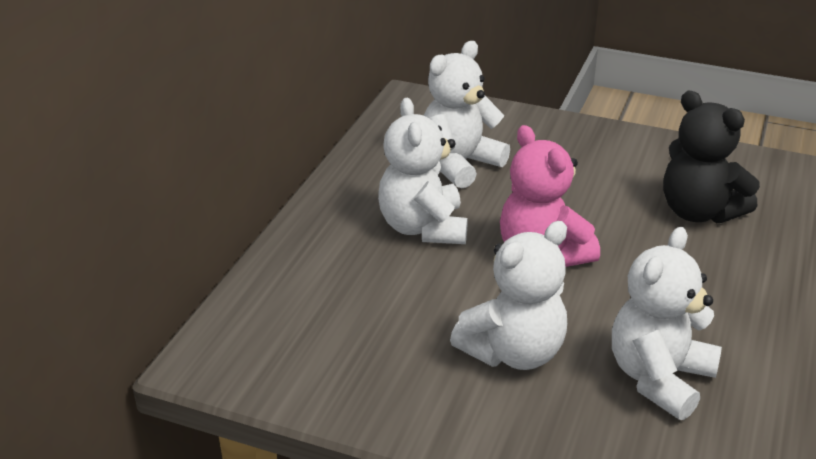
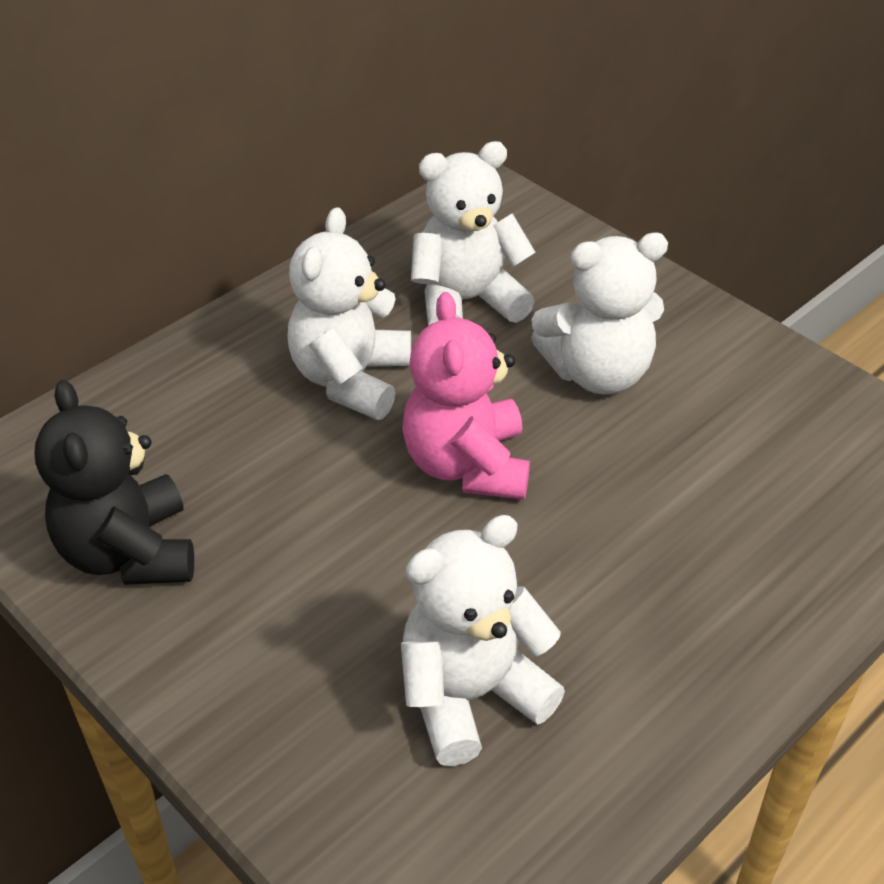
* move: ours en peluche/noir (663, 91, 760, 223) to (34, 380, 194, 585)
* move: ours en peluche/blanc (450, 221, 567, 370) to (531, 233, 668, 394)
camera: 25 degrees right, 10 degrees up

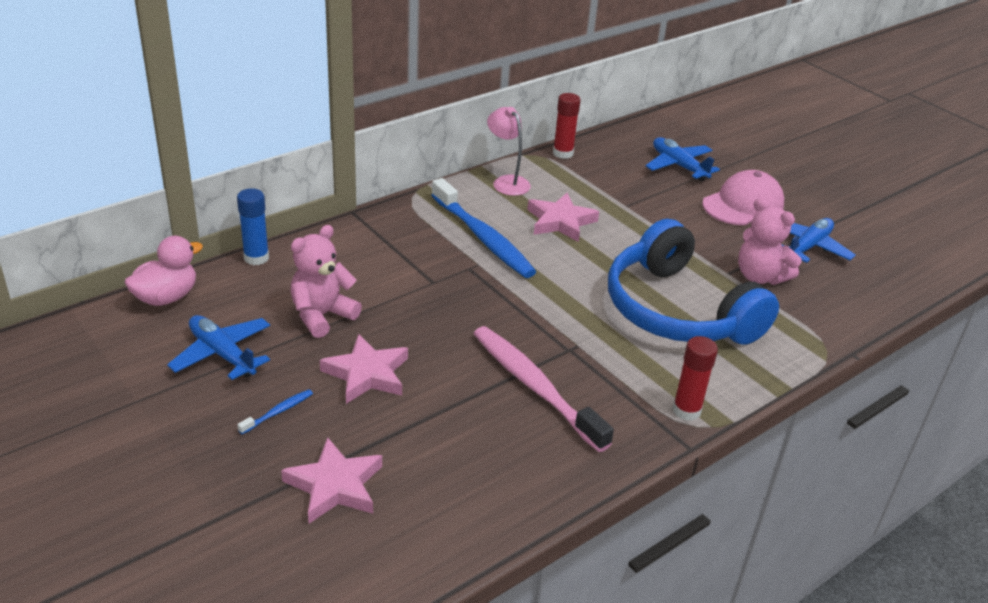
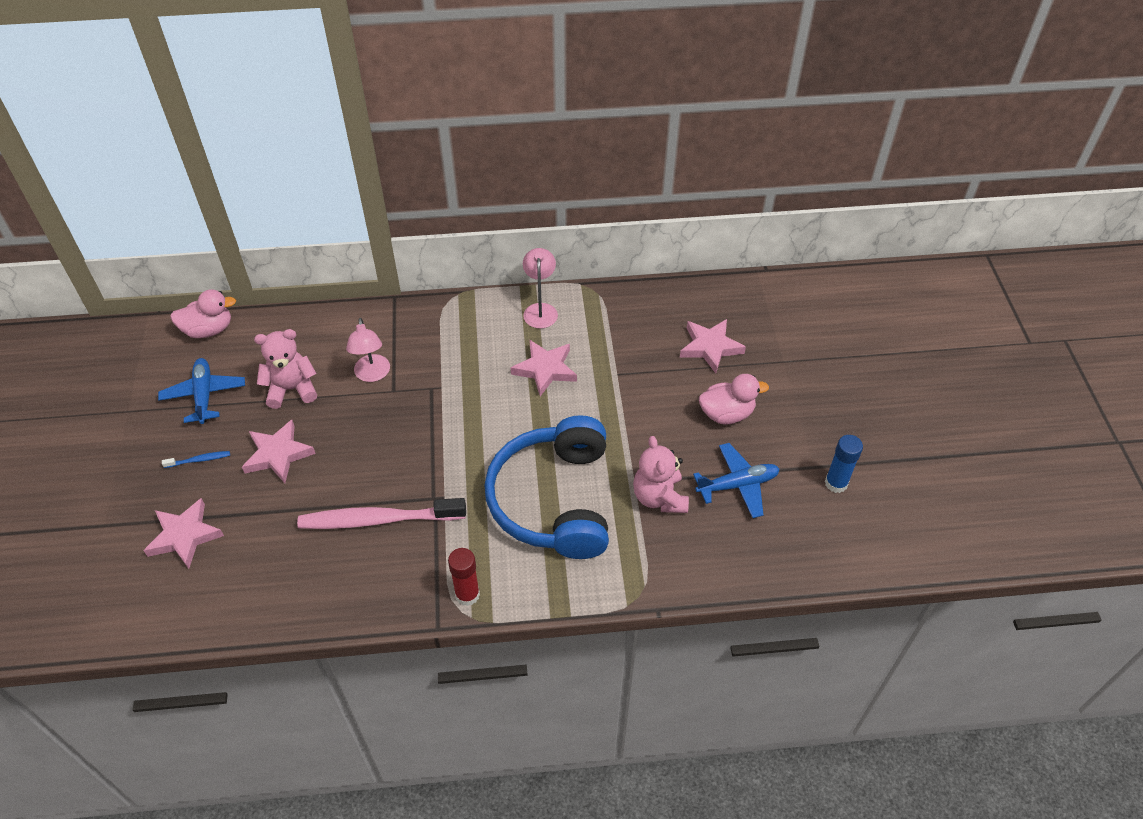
* delete: bâton de colle/rouge (553, 93, 581, 159)
* replace: avion/bleu (646, 137, 720, 181) to étoile/rose (680, 319, 746, 373)
* replace: casquette/rose (702, 170, 784, 225) to canard/rose (699, 374, 769, 425)
* delete: brosse à dents/bleu (431, 178, 536, 278)
* move: bâton de colle/bleu (237, 188, 269, 265) to (825, 435, 863, 493)
* rotate: brosse à dents/rose (474, 326, 614, 452) = (297, 498, 466, 529) 90 degrees counterclockwise
* insert: lampe/rose (346, 318, 390, 382)
camera: 35 degrees right, 15 degrees up

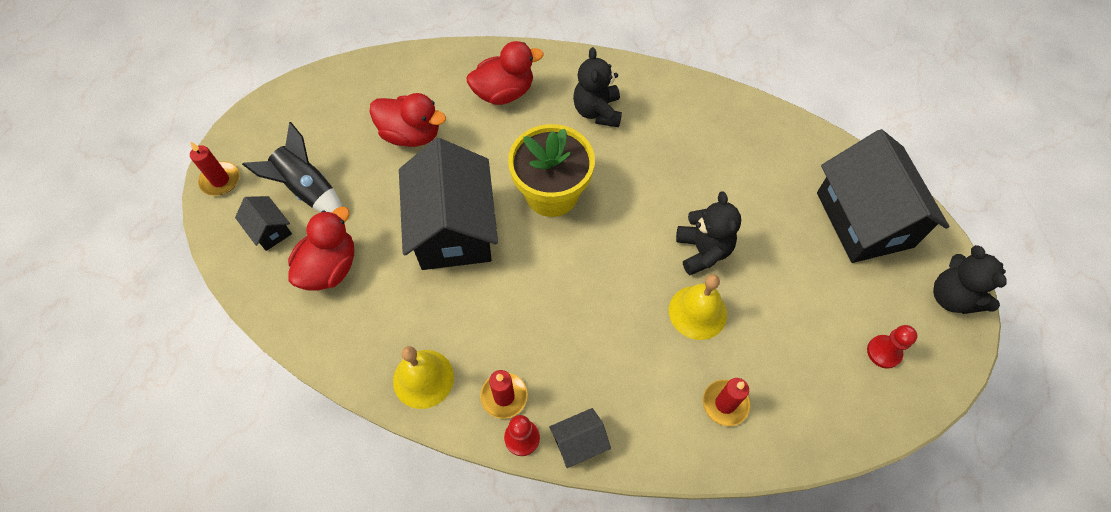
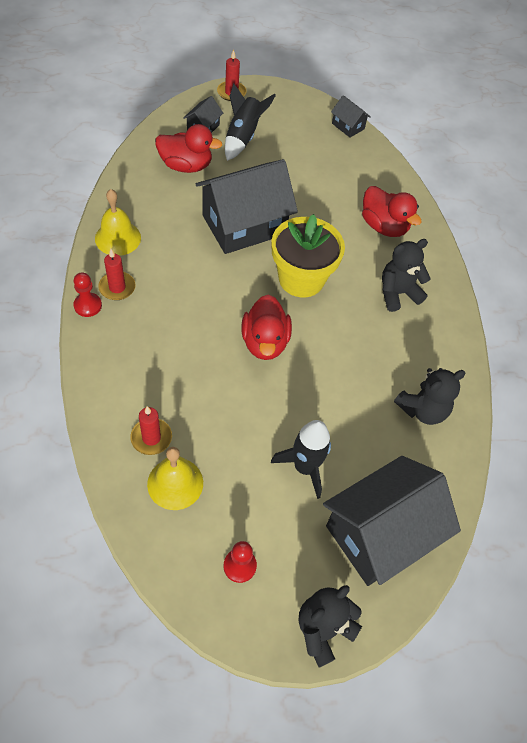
* move: canard/rouge (369, 93, 446, 147) to (241, 294, 292, 360)
* move: ours en peluche/noir (676, 191, 741, 275) to (394, 368, 466, 425)
* move: cloche/jaune (669, 274, 727, 340) to (147, 447, 203, 510)
* move: maison/noir (549, 408, 611, 468) to (331, 95, 371, 137)
* insert: fusée/noir (271, 420, 331, 499)
camera: 65 degrees right, 5 degrees down

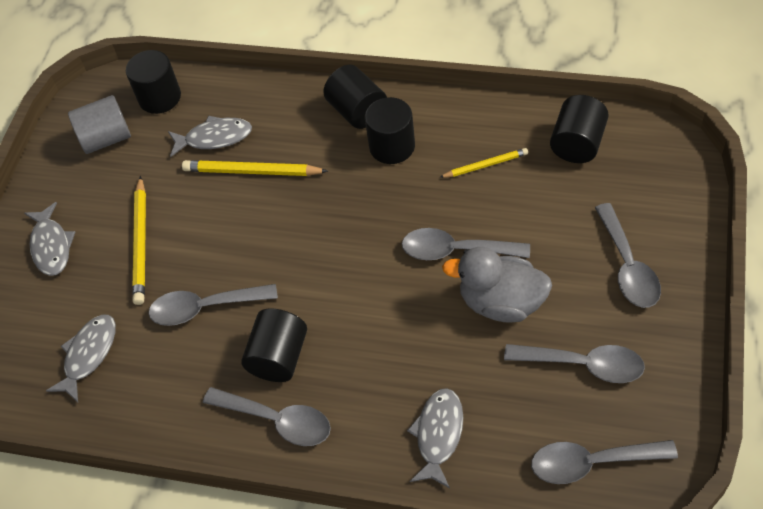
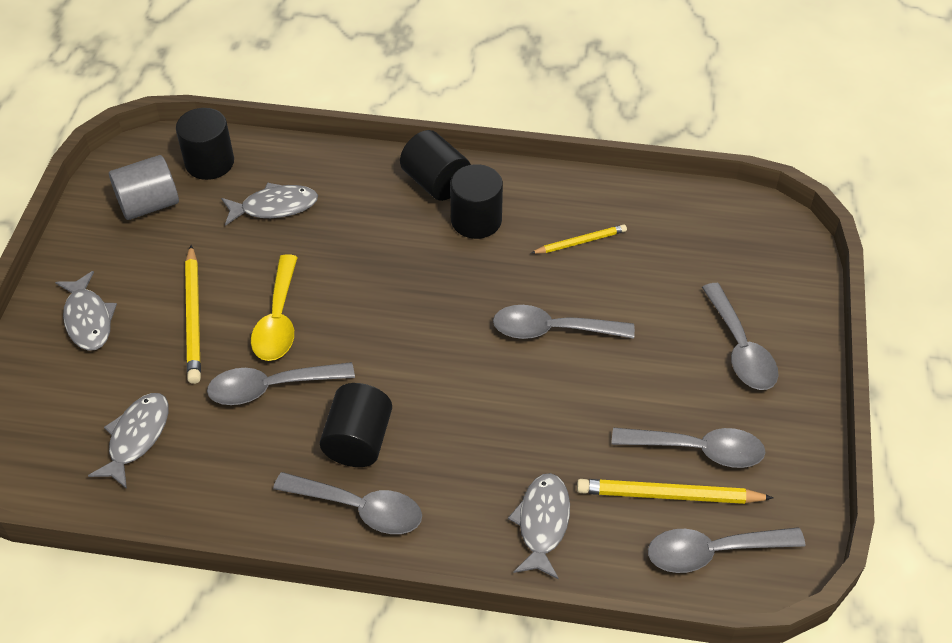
* delete: cylindre/noir (550, 95, 609, 163)
* move: crayon/jaune (182, 160, 328, 176) to (577, 479, 774, 504)
* delete: canard/gris (442, 247, 552, 323)
* insert: cuillère/jaune (251, 254, 298, 361)
camera: 10 degrees left, 5 degrees down

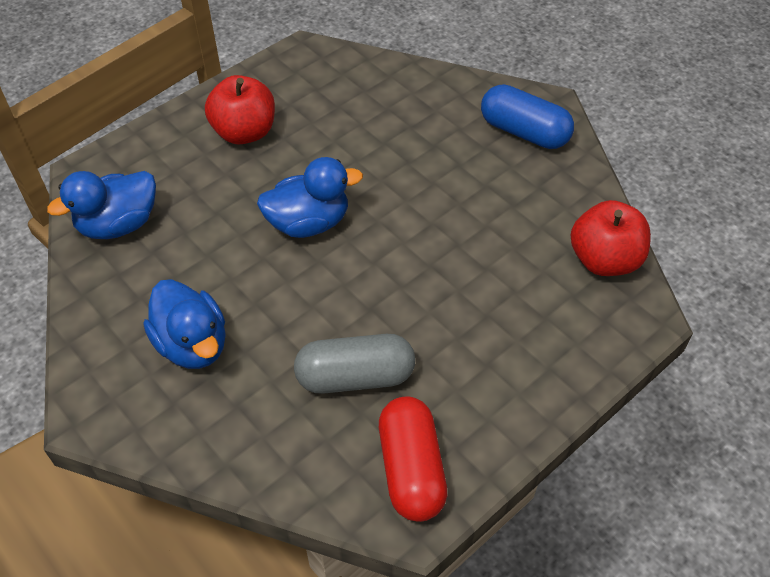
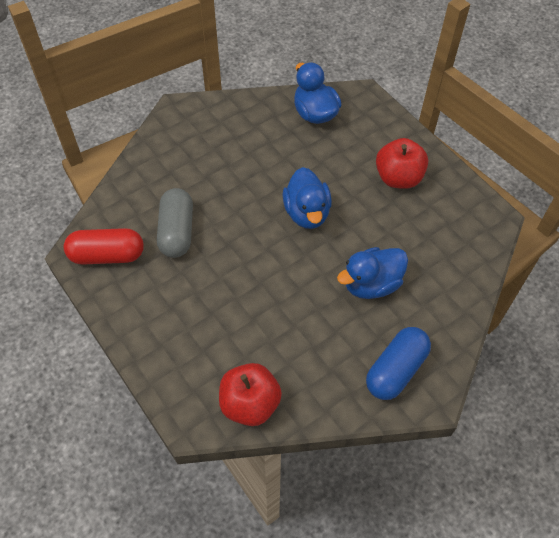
* move: canard/bleu (143, 279, 226, 369) to (337, 247, 408, 299)
camera: 95 degrees right, 5 degrees up

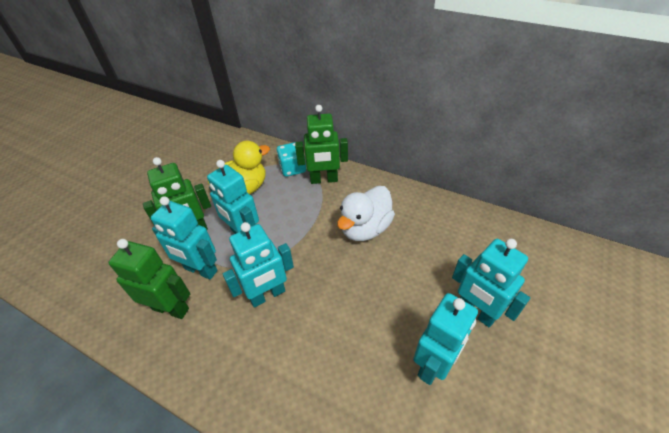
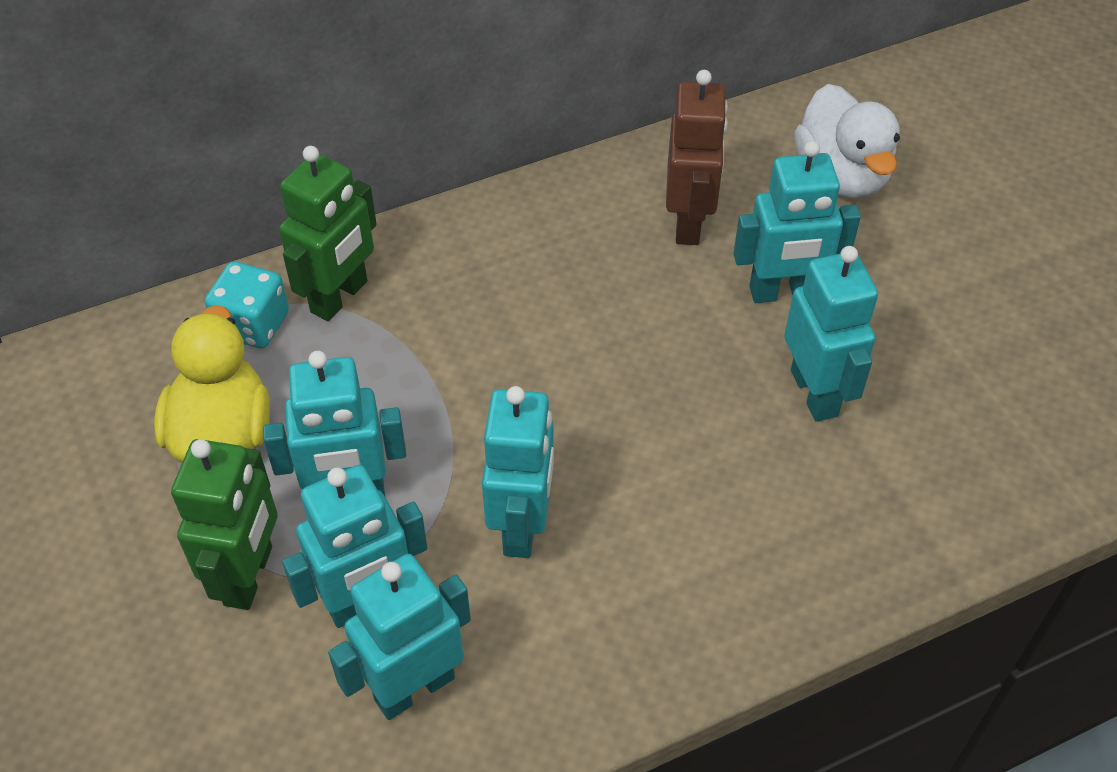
* move: canard/blanc (337, 186, 395, 241) to (794, 84, 900, 198)
* recolor: robot/vert (108, 239, 190, 319) to robot/turquoise (328, 554, 471, 720)
* insert: robot/marron (666, 70, 728, 245)
camera: 55 degrees left, 5 degrees up

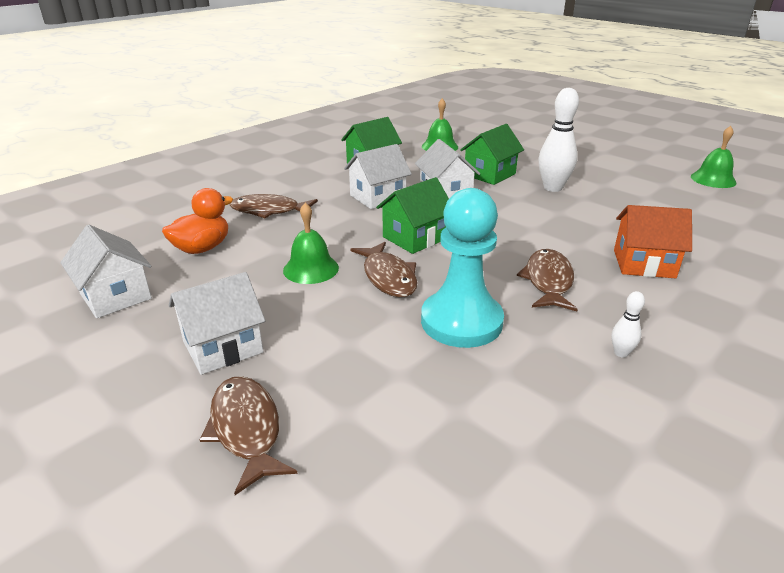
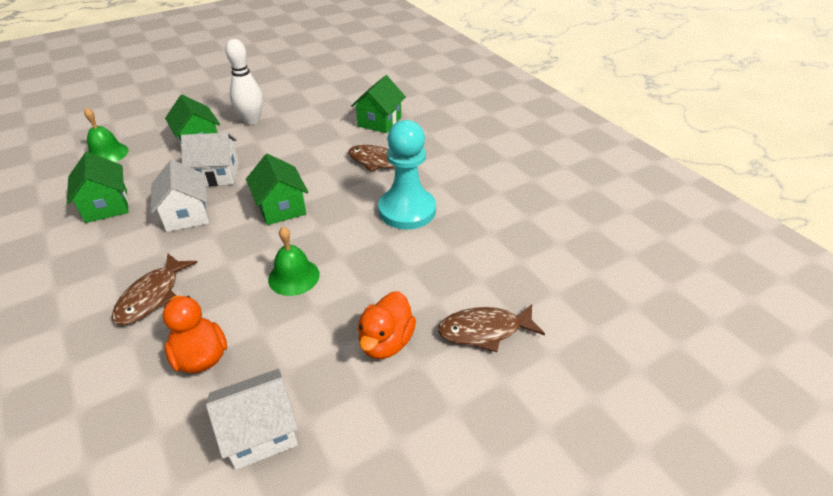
* delete: cloche/vert (691, 126, 737, 188)
* recolor: maison/orange (614, 205, 692, 278) to maison/vert (351, 75, 406, 133)
* delete: poisson/marron (350, 242, 417, 297)
* replace: maison/blanc (169, 272, 265, 375) to canard/orange (358, 291, 416, 359)
* delete: quille/blanc (611, 291, 645, 358)
camera: 75 degrees left, 10 degrees up

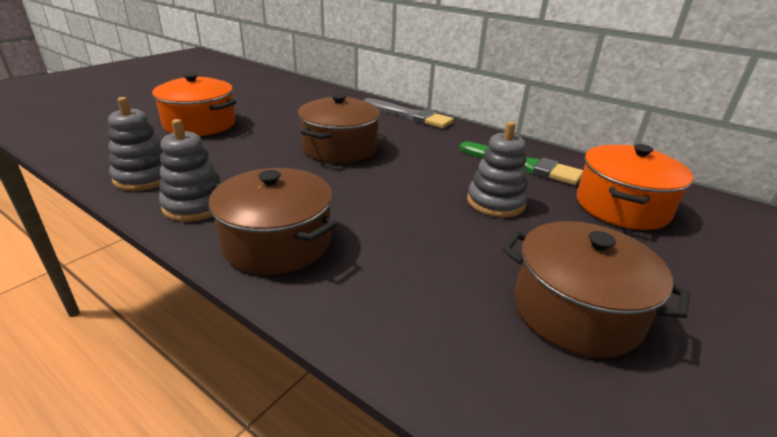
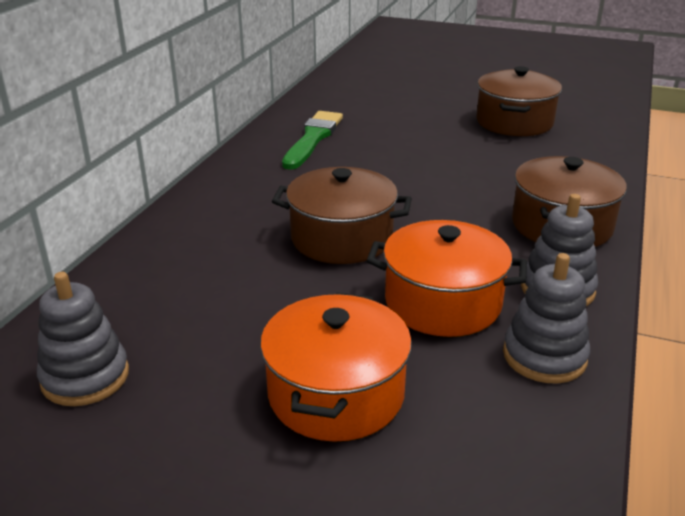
* delete: pinceau/gris (364, 98, 454, 128)
* move: jouet à empiler/gris (467, 121, 528, 218) to (37, 272, 129, 406)
* move: marmite/orange (577, 144, 694, 230) to (366, 220, 527, 337)
camera: 105 degrees left, 0 degrees up

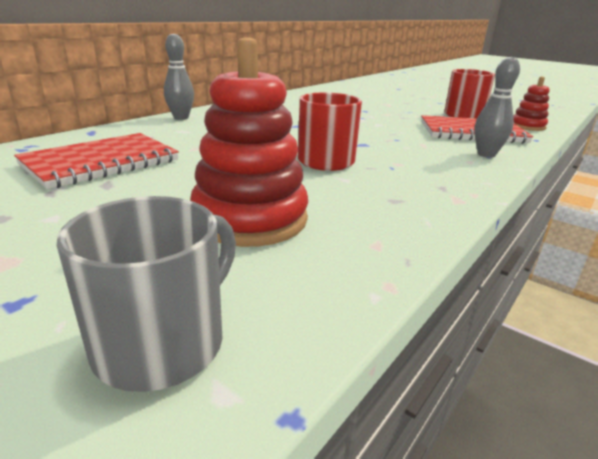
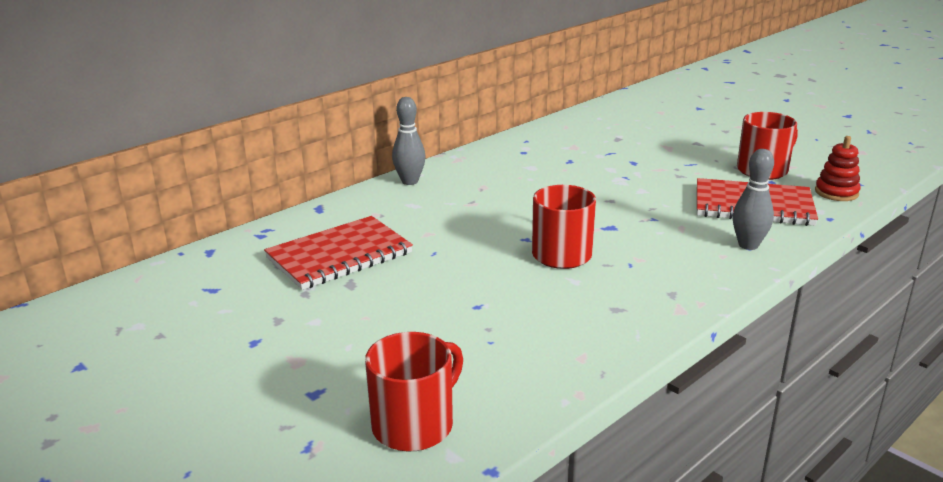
* delete: jouet à empiler/rouge (190, 38, 308, 247)
* recolor: tasse/gris (57, 196, 236, 392) to tasse/rouge (365, 332, 463, 452)
camera: 10 degrees right, 0 degrees up

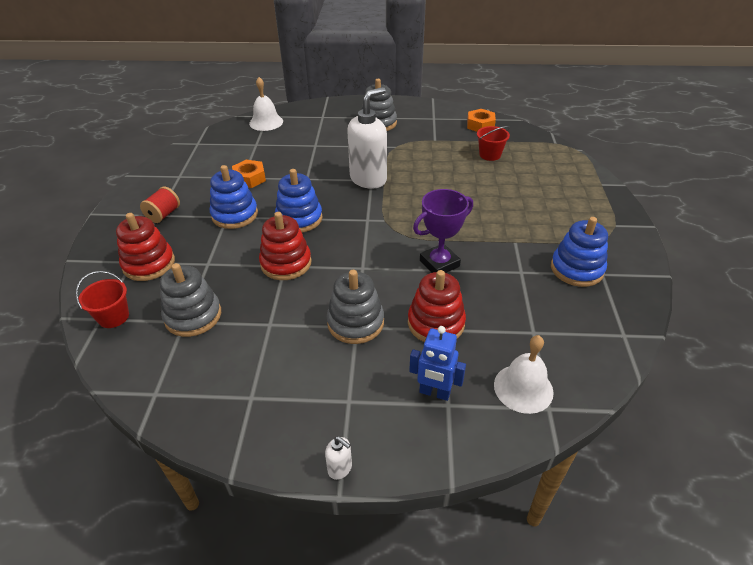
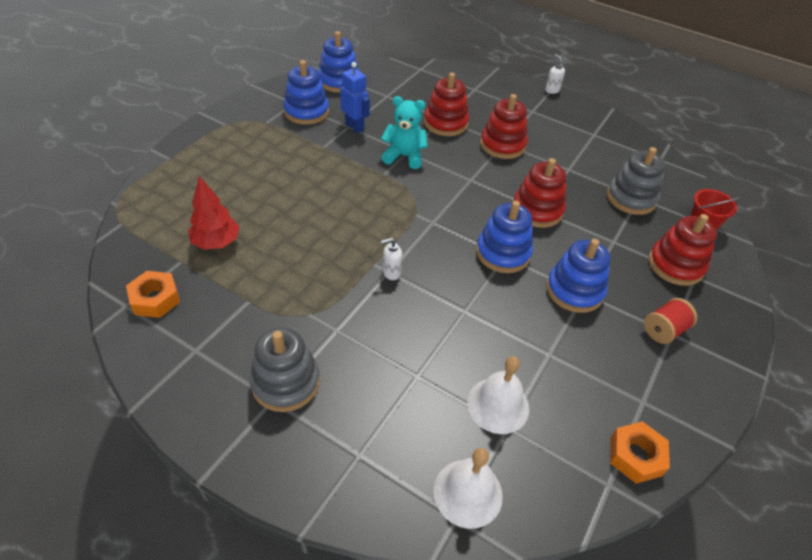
* resize: distributeur de savon/blanc (347, 87, 387, 189) = (381, 238, 402, 280) x0.40
* replace: seau/rouge (477, 126, 510, 161) to arbre/rouge (188, 176, 240, 250)
* move: écrou/orange (232, 160, 266, 188) to (610, 421, 670, 484)
* replace: trophée/violet (413, 189, 473, 273) to ours en peluche/turquoise (381, 96, 428, 169)
* recolor: jouet à empiler/gris (327, 270, 384, 344) to jouet à empiler/rouge (480, 94, 528, 159)
* move: robot/bleu (409, 326, 466, 401) to (340, 62, 370, 133)
* move: cloche/blanc (494, 335, 554, 414) to (467, 356, 529, 434)
* insert: jouet à empiler/bleu (318, 31, 359, 93)
camera: 155 degrees left, 5 degrees up

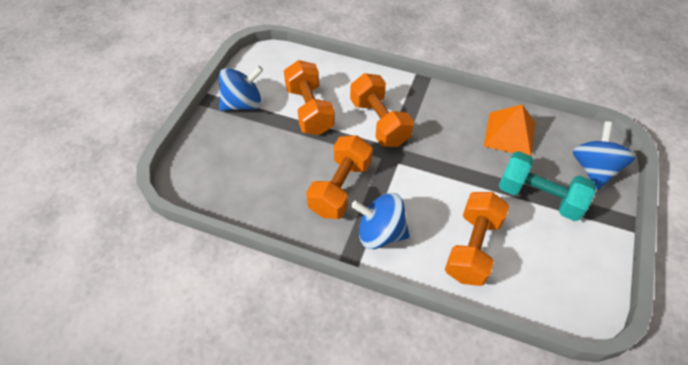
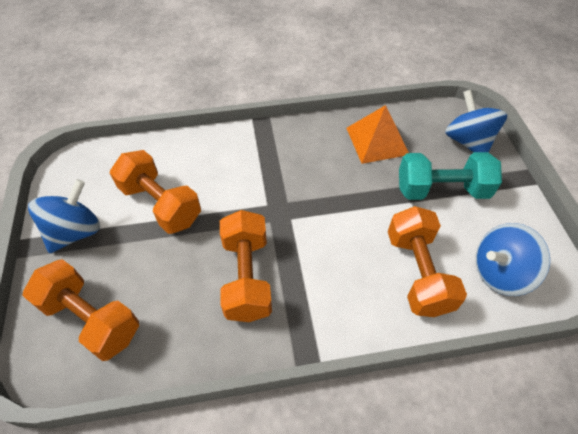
* move: haltère/orange (350, 73, 414, 147) to (22, 259, 139, 361)
* move: toupie/bleu (351, 193, 410, 249) to (476, 223, 550, 296)
camera: 30 degrees left, 0 degrees up

